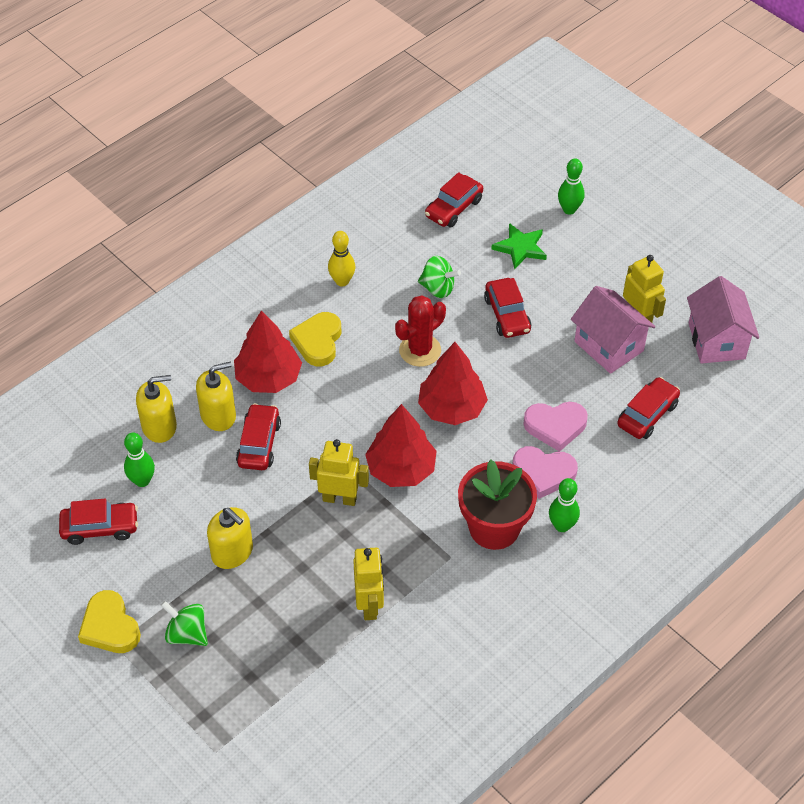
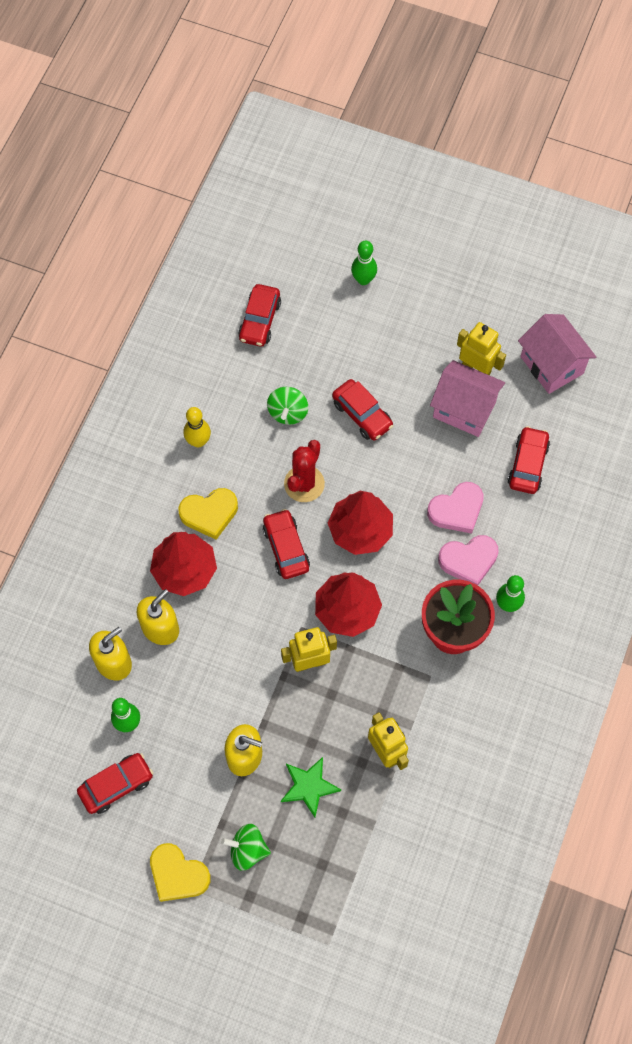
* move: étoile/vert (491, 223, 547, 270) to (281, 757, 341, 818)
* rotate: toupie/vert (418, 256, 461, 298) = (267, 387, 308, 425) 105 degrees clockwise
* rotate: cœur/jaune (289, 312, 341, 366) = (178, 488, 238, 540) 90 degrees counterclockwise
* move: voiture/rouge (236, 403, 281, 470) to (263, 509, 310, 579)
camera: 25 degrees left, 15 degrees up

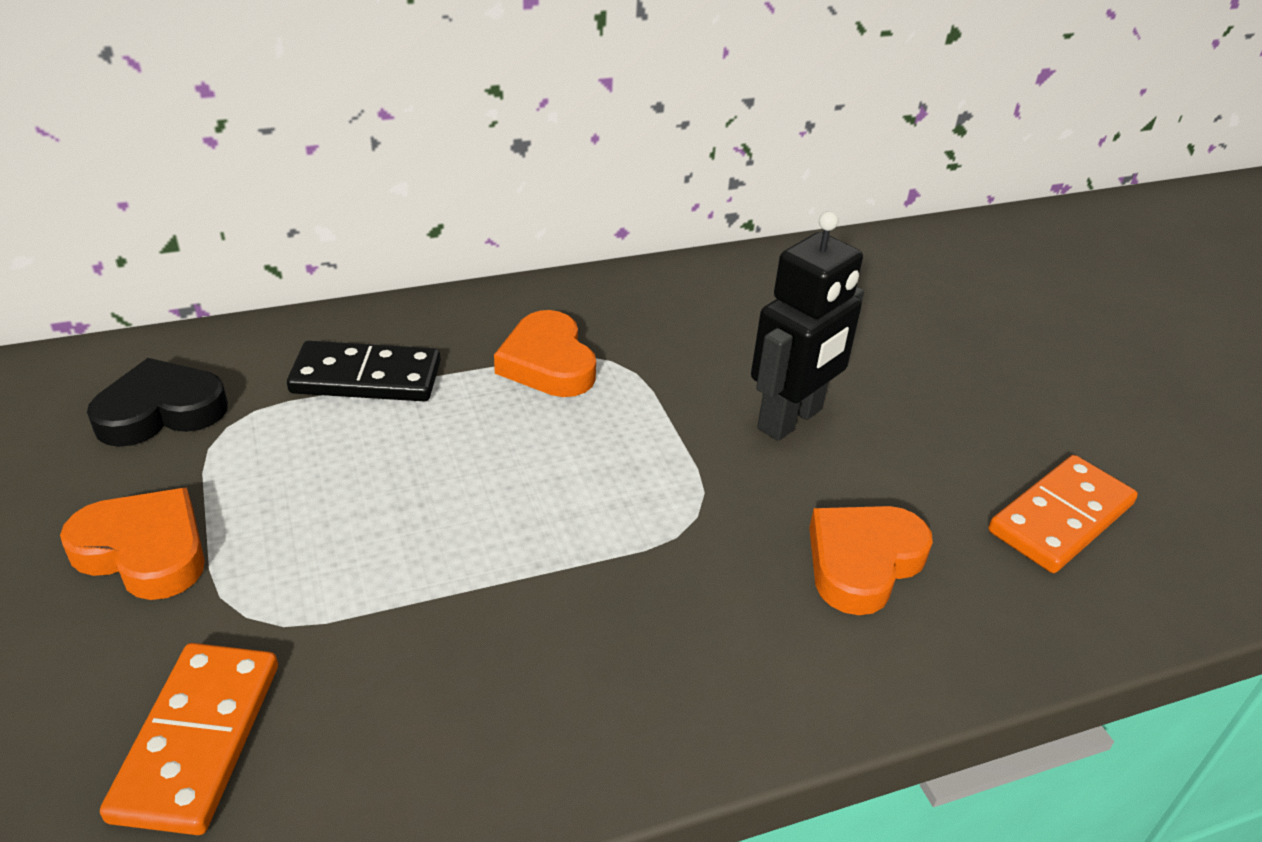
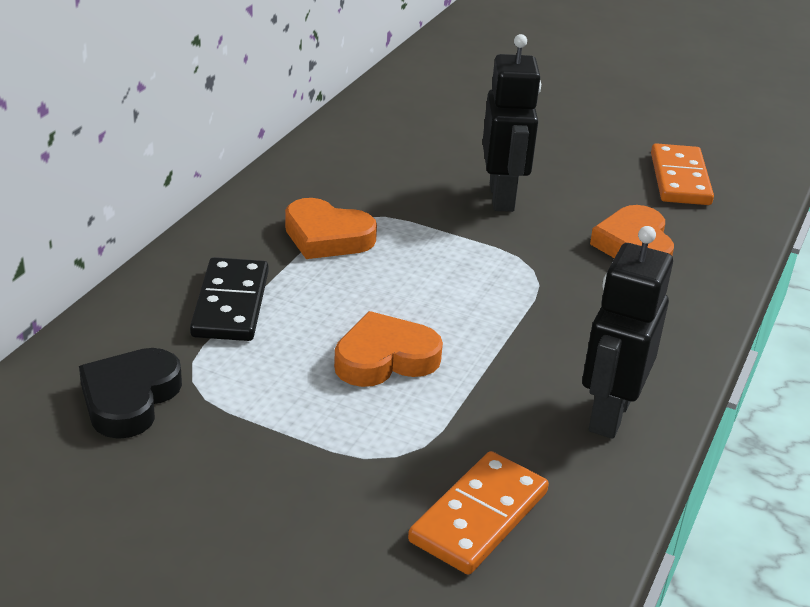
* rotate: domino/noir (287, 341, 440, 401) = (190, 257, 268, 341) 45 degrees counterclockwise
* move: cœur/orange (60, 488, 205, 600) to (334, 311, 443, 387)
* rotate: domino/orange (100, 643, 278, 835) = (408, 451, 549, 575) 75 degrees clockwise
* insert: robot/noir (582, 226, 673, 439)
camera: 45 degrees left, 5 degrees down

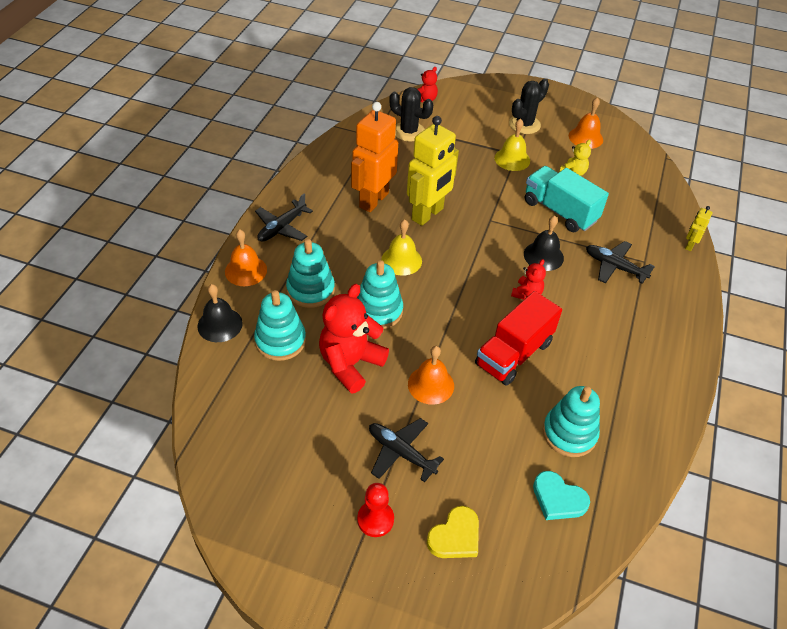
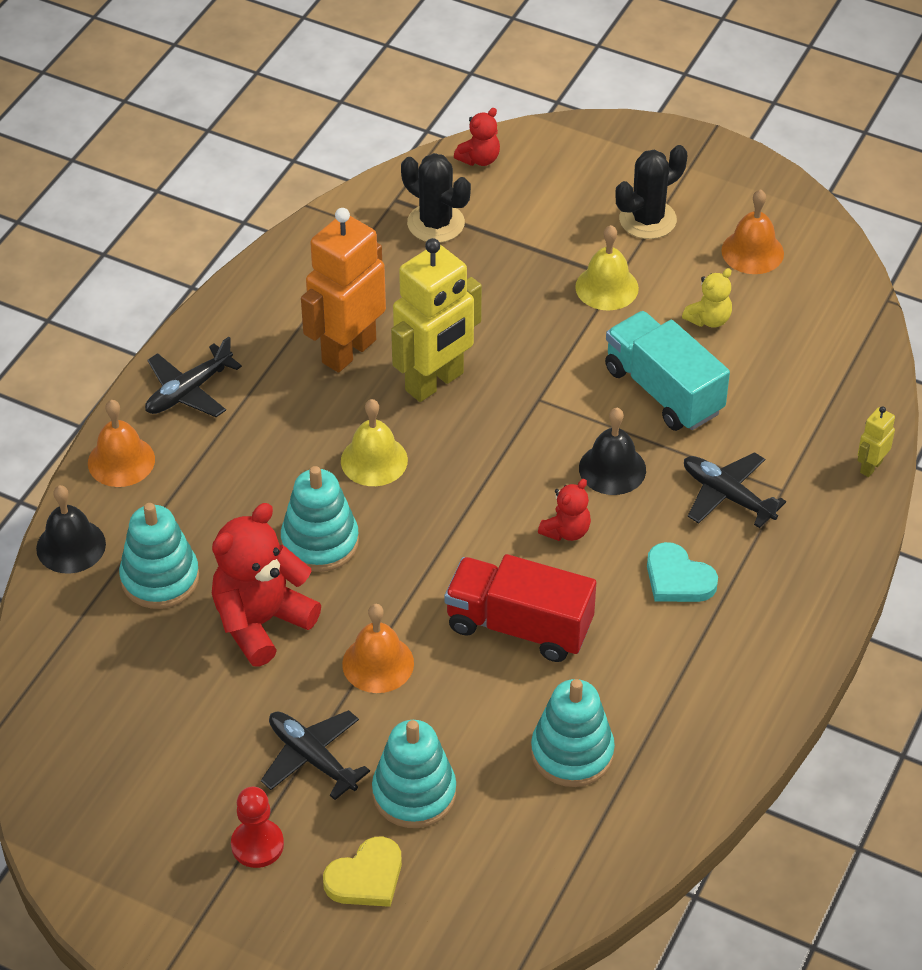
* move: jouet à empiler/turquoise (286, 239, 335, 308) to (372, 720, 456, 828)
* rotate: camion/rouge (475, 291, 562, 386) = (445, 554, 596, 662) 60 degrees clockwise
* move: cœur/turquoise (533, 471, 590, 520) to (647, 542, 718, 602)
camera: 10 degrees right, 0 degrees up

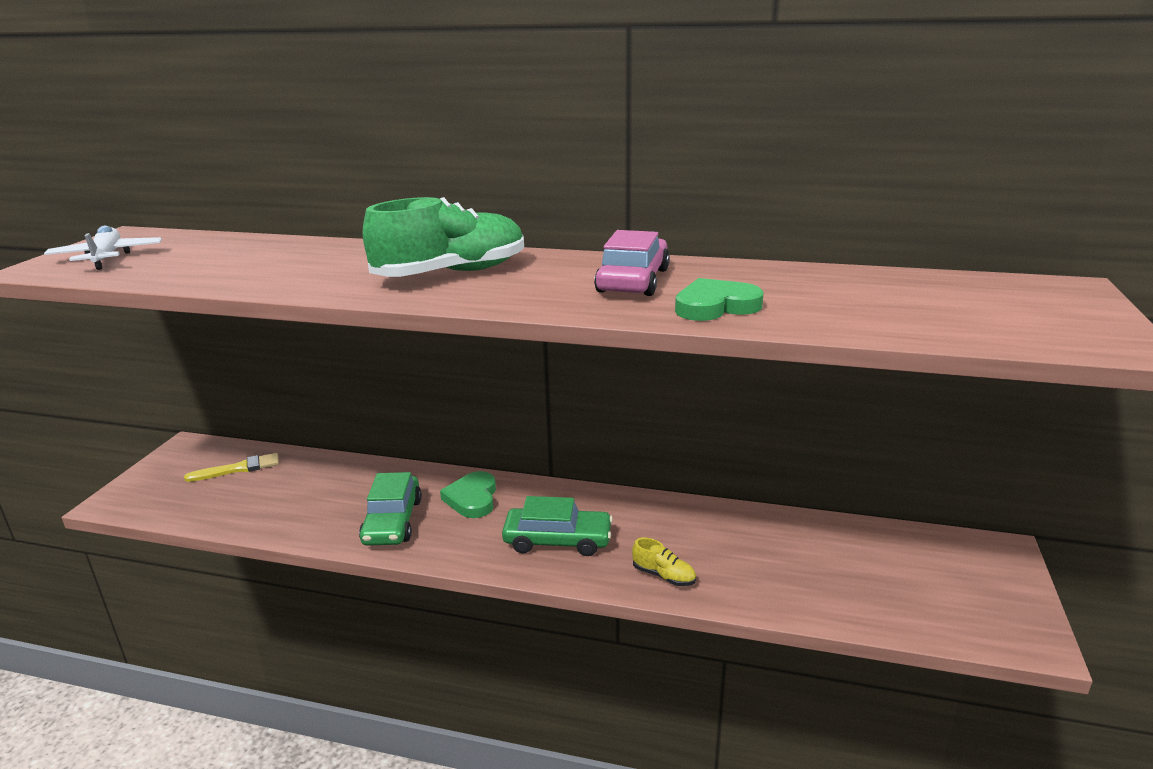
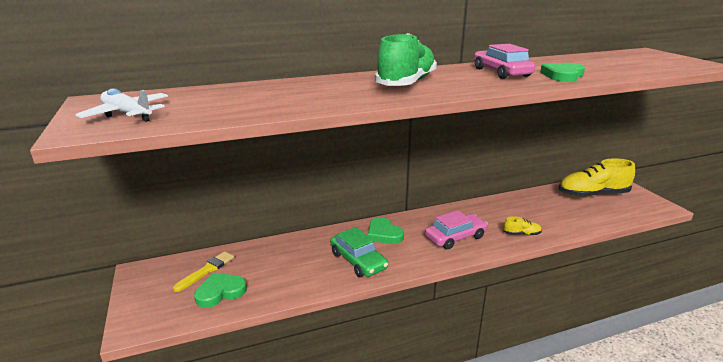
* recolor: voiture/vert (502, 496, 613, 556) to voiture/rose (425, 210, 488, 249)
* insert: chaussure/jaune (559, 158, 635, 198)
* insert: cœur/vert (194, 273, 247, 308)
camera: 35 degrees left, 0 degrees up

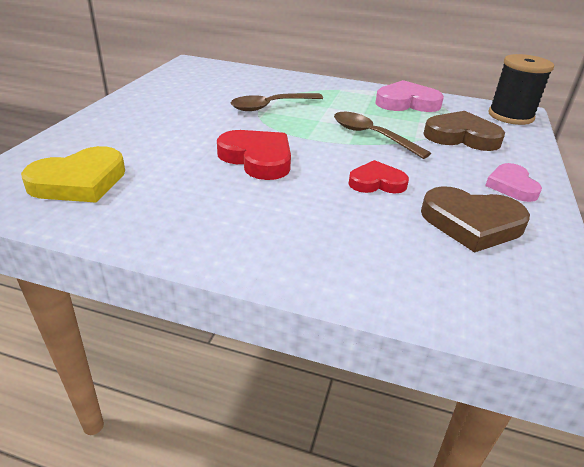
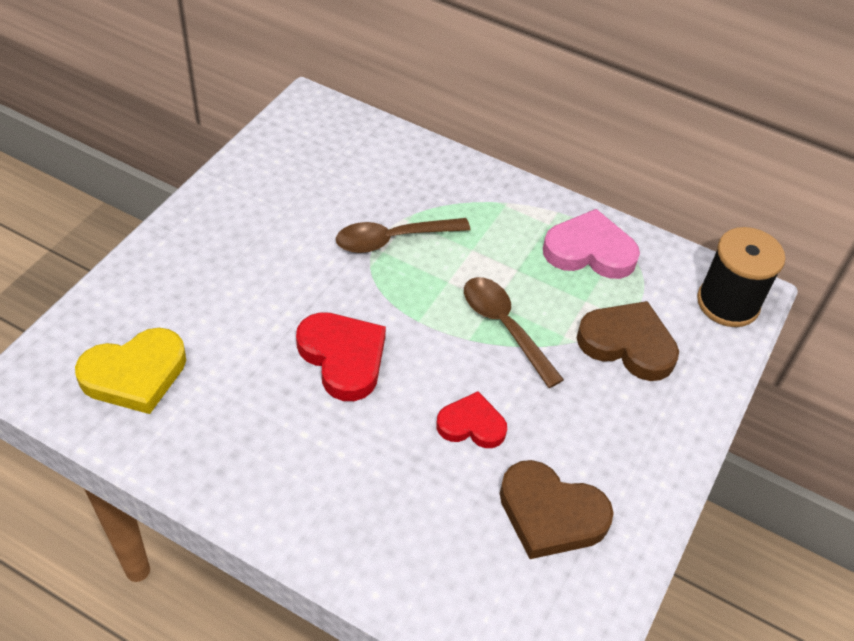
* delete: cœur/rose (485, 163, 542, 202)
camera: 10 degrees right, 15 degrees up

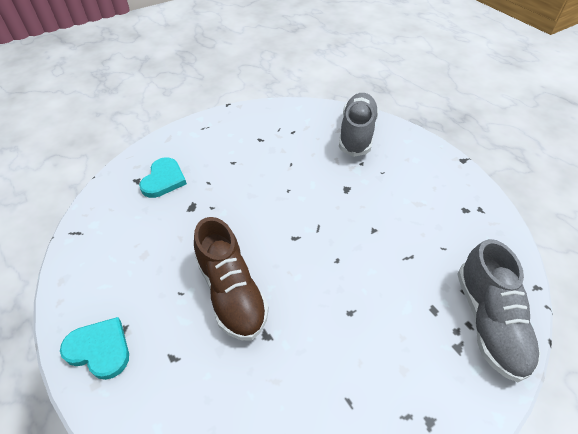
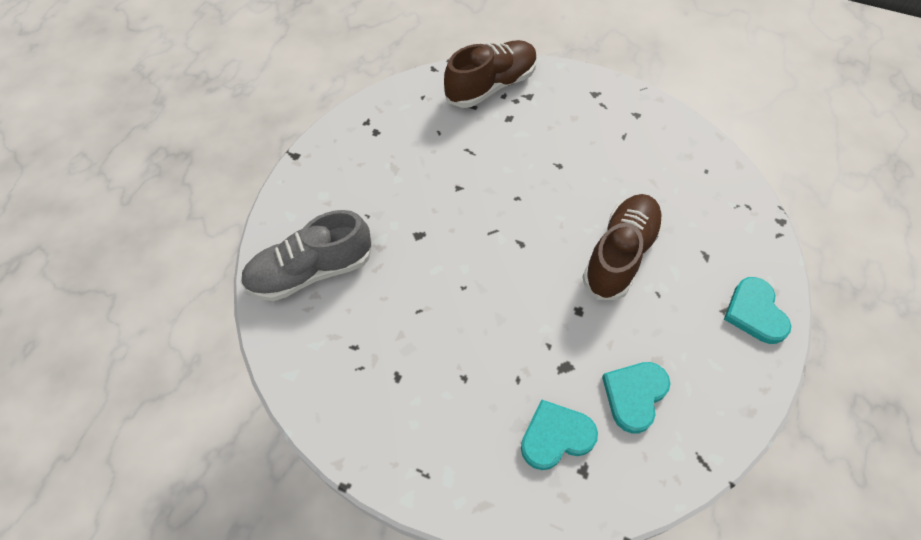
* recolor: chaussure/gris (457, 239, 541, 382) to chaussure/marron (444, 40, 537, 108)
* insert: cœur/turquoise (602, 362, 670, 433)
camera: 125 degrees left, 10 degrees up

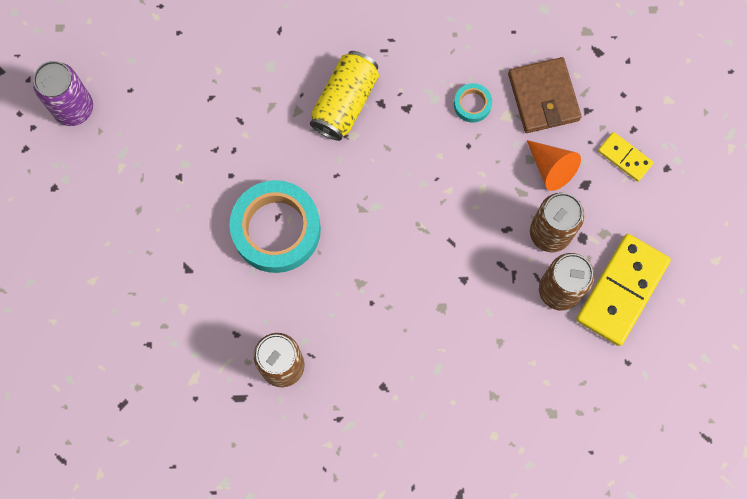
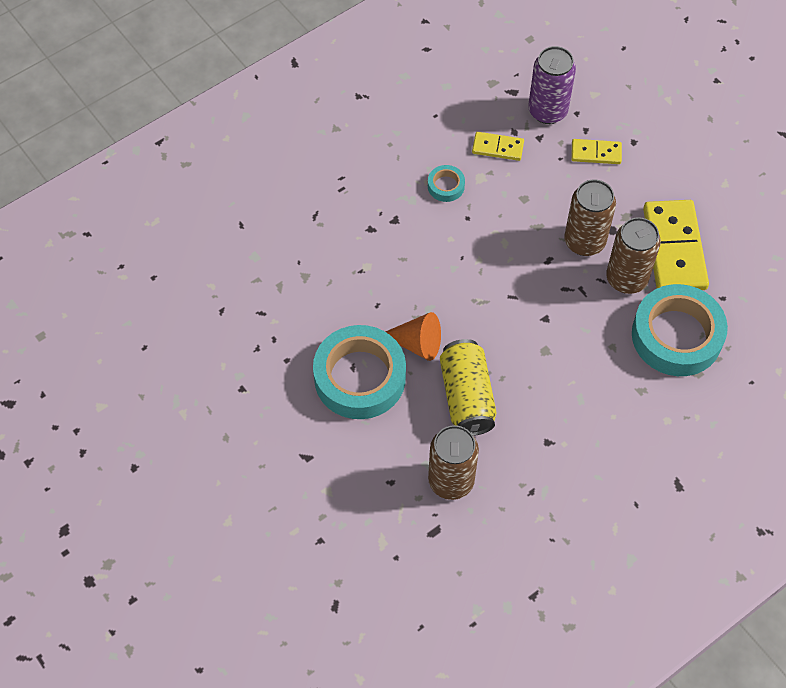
* move: canette/jaune (310, 51, 379, 141) to (440, 339, 497, 436)
* replace: portefeuille/marron (508, 57, 581, 133) to domino/jaune (472, 132, 524, 161)
* move: canette/violet (33, 61, 93, 126) to (528, 46, 576, 124)
* move: cône/orange (527, 140, 581, 191) to (385, 312, 441, 361)
* insert: ruban adhésif/turquoise (632, 284, 728, 376)
camera: 35 degrees left, 15 degrees down

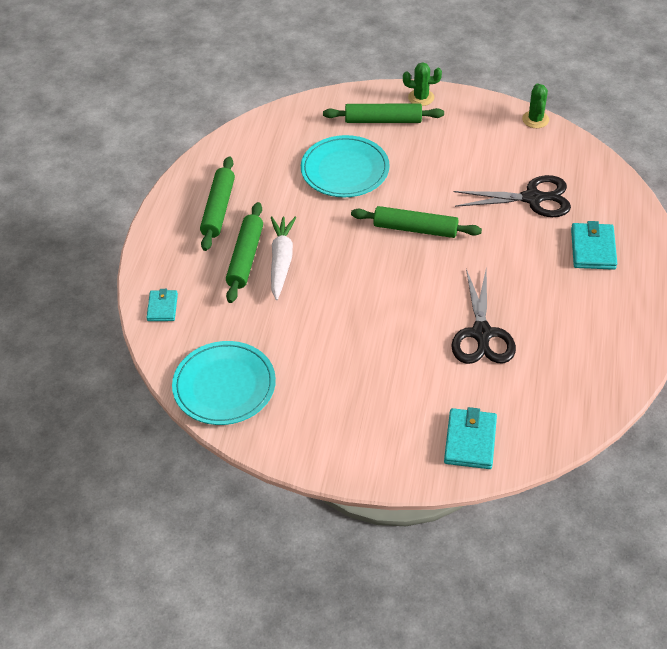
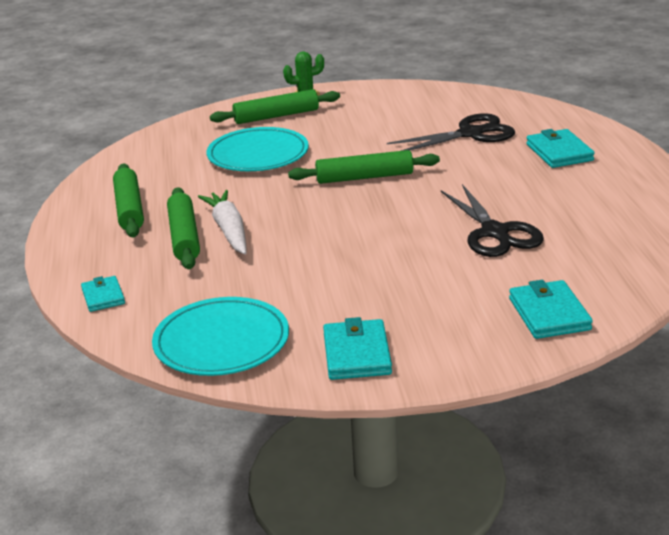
* delete: cactus/vert (522, 83, 549, 128)
* insert: portefeuille/turquoise (323, 317, 392, 380)
camera: 20 degrees left, 20 degrees down

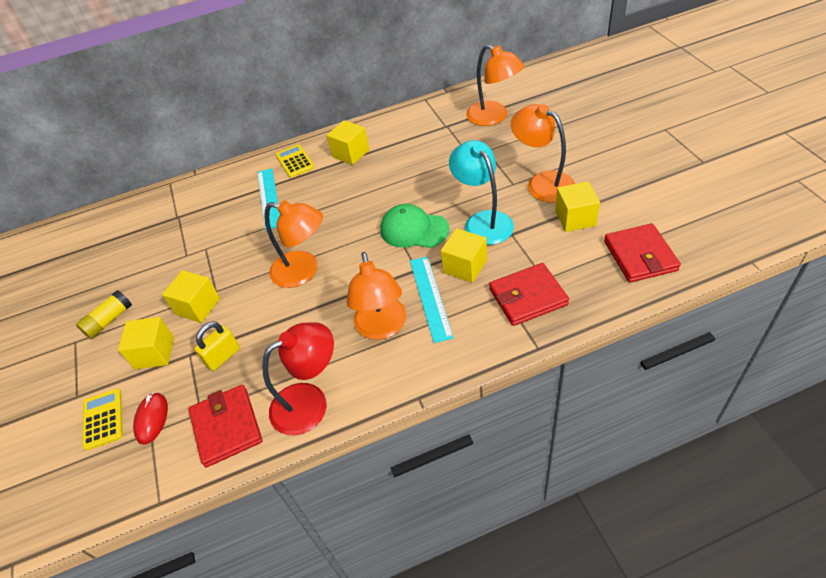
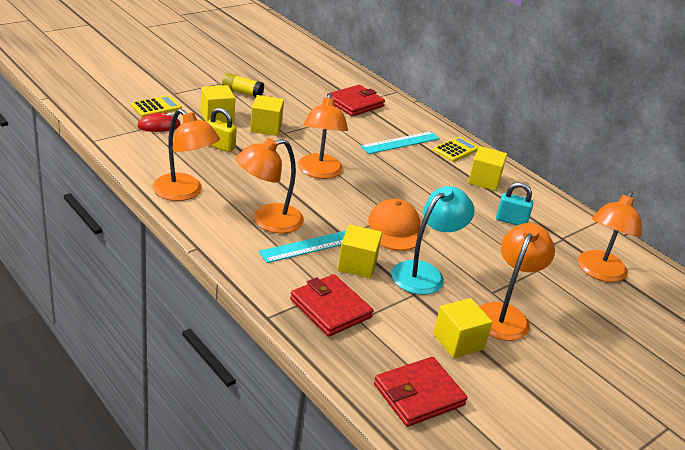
* recolor: casquette/vert (380, 204, 449, 248) to casquette/orange (368, 199, 420, 251)
* recolor: lampe/rouge (262, 322, 334, 436) to lampe/orange (152, 109, 220, 201)
* move: portefeuille/rouge (189, 385, 262, 467) to (331, 85, 385, 116)
* insert: cadenas/turquoise (496, 182, 533, 225)
camera: 60 degrees right, 15 degrees down

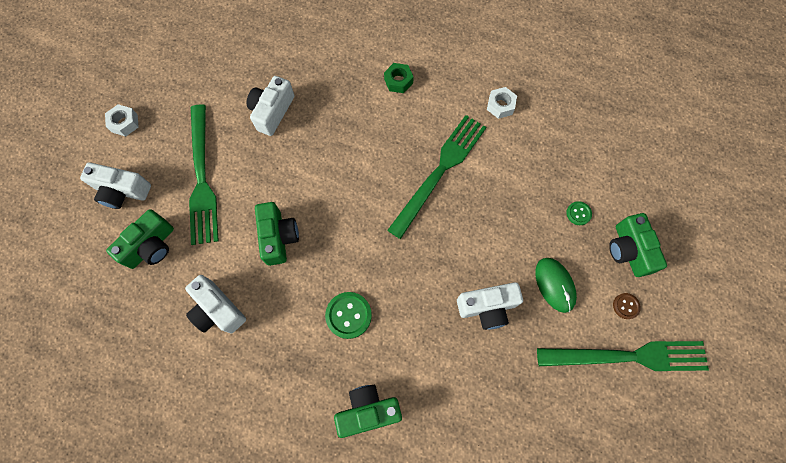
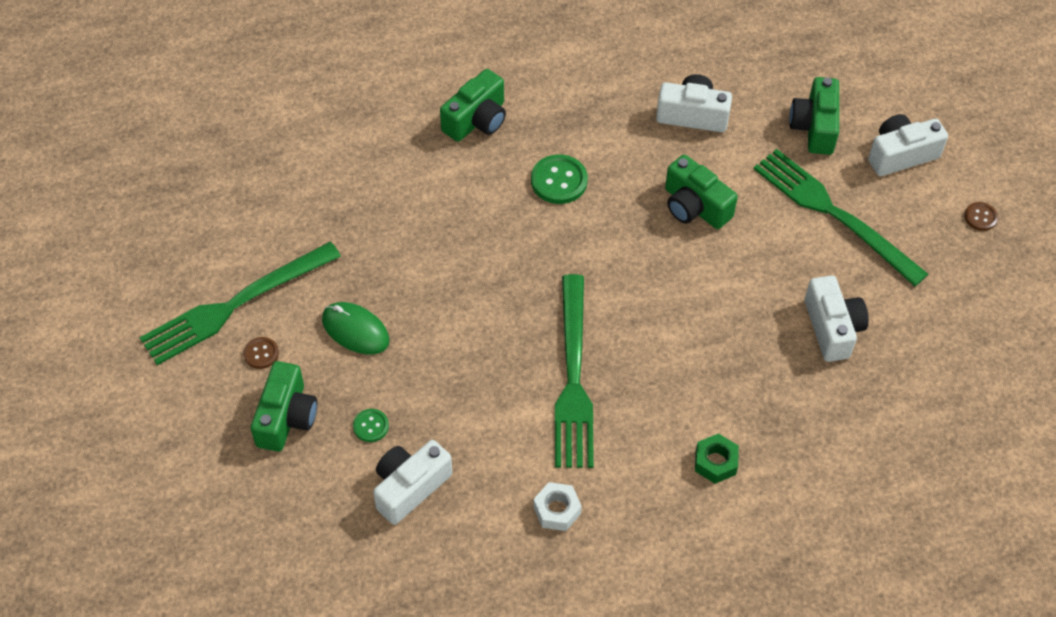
* replace: écrou/blanc (105, 104, 139, 137) to bouton/marron (964, 202, 998, 231)
* rotate: appareil photo/vert (609, 213, 667, 277) = (251, 361, 317, 452) 60 degrees clockwise
* move: appareil photo/blanc (457, 282, 523, 330) to (373, 440, 452, 525)
camera: 145 degrees right, 15 degrees down

